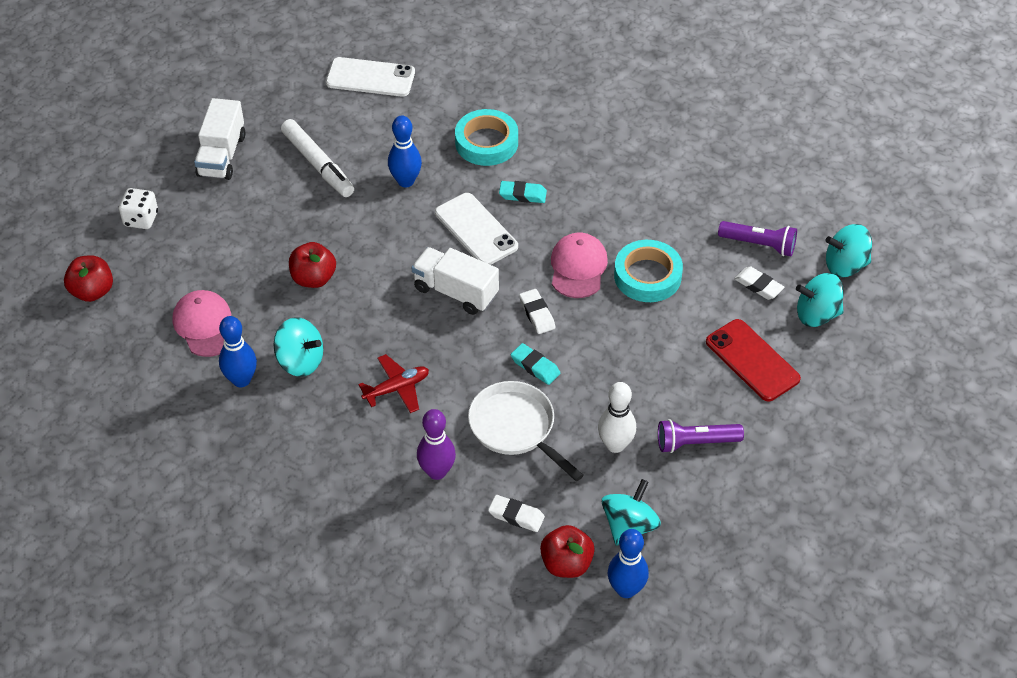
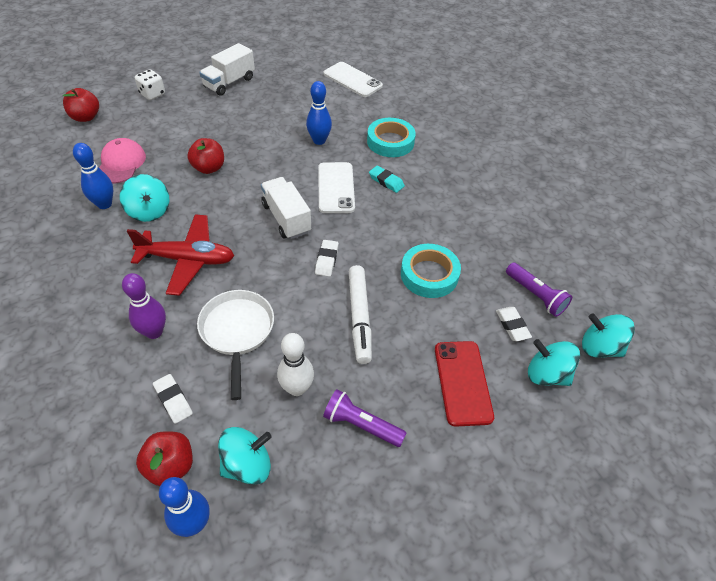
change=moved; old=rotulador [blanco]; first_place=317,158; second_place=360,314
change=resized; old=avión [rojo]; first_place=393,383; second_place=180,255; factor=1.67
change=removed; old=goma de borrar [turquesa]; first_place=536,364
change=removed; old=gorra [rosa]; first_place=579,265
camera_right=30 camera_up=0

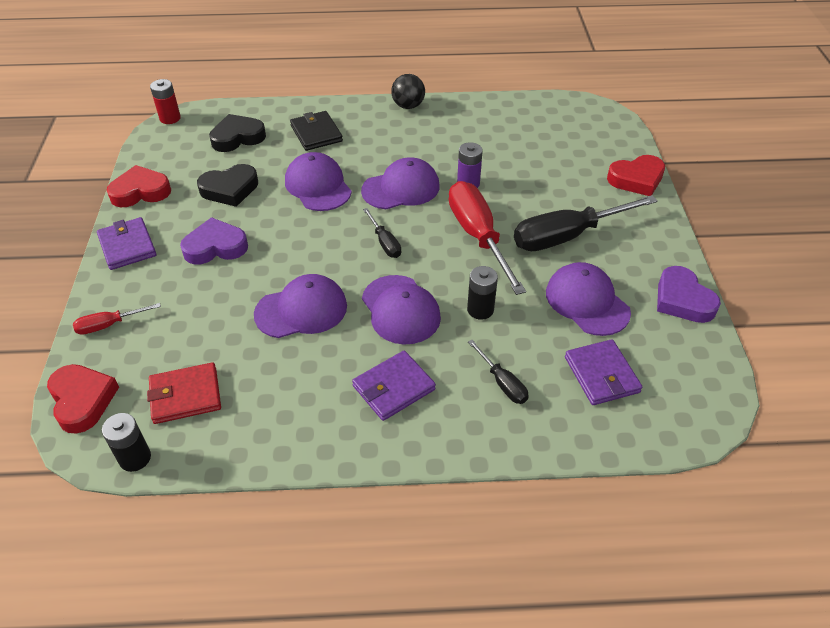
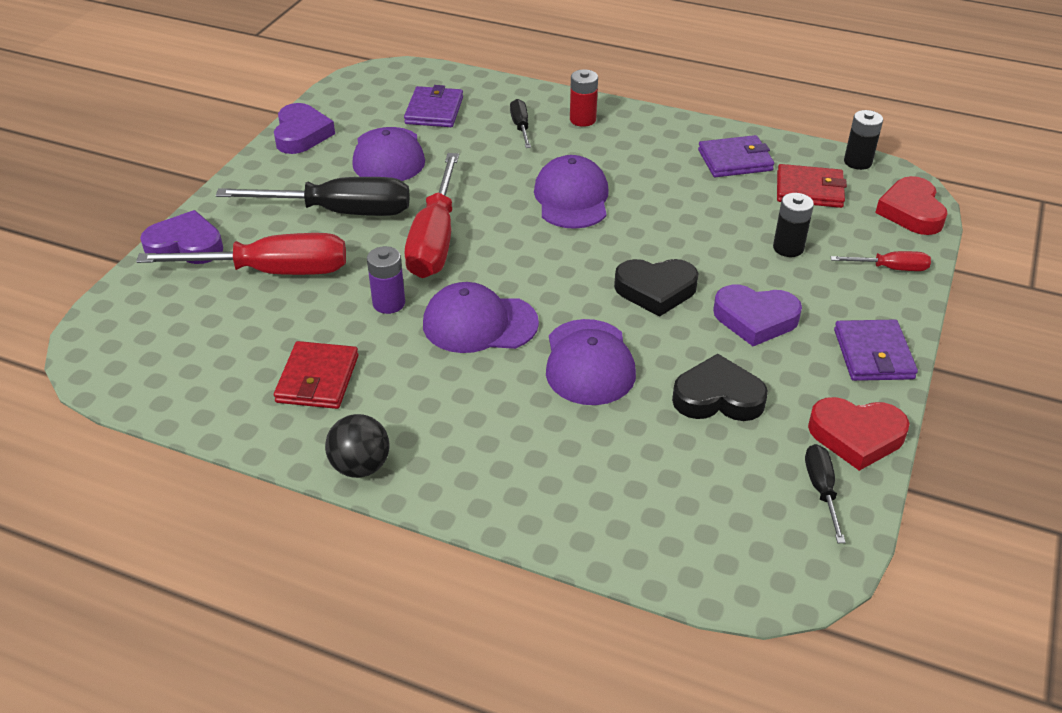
change=moved; old=pila [rojo]; first_place=165,101; second_place=584,98
change=moved; old=corazón [negro]; first_place=237,133; second_place=656,288
change=removed; old=gorra [morado]; first_place=300,306
change=removed; old=cartera [negro]; first_place=316,131
change=moved; old=cartera [morado]; first_place=394,386; second_place=736,156
change=moved; old=destornillador [negro]; first_place=382,233; second_place=825,493
change=moved; old=pila [negro]; first_place=482,293; second_place=793,225
change=recoloured; old=corazón [rojo]; new=corazón [morado]; first_place=636,175; second_place=181,237
change=added; new=destornillador [rojo]; second_place=241,254
change=added; new=cartera [rojo]; second_place=316,375
camera_right=-155 camera_up=-5

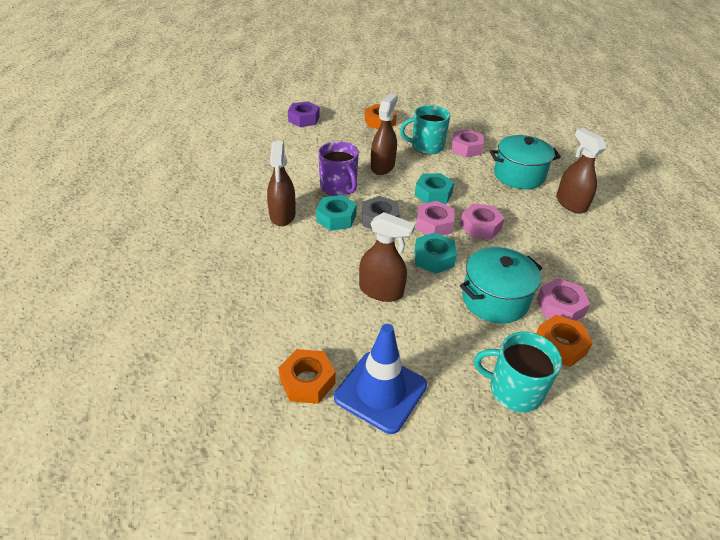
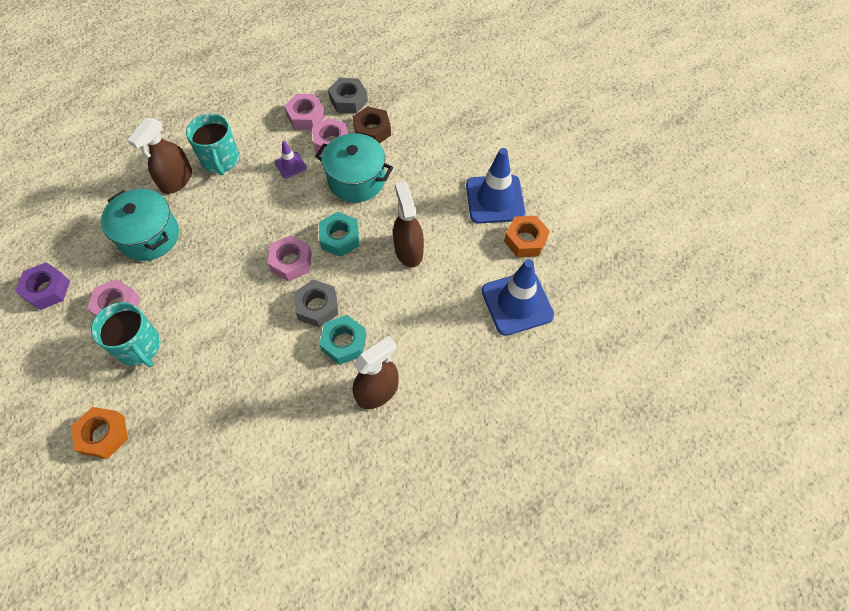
change=moved; old=tuerca [morado]; first_place=304,114; second_place=42,286
change=removed; old=taza [morado]; first_place=338,168
change=removed; old=pulverizador [marrón]; first_place=384,134
change=removed; old=tuerca [turquesa]; first_place=434,188
change=moved; old=tuerca [rosa]; first_place=482,221; second_place=305,112
change=moved; old=taza [turquesa]; first_place=518,372; second_place=212,144
change=recoloured; old=tuerca [naranja]; new=tuerca [marrón]; first_place=564,341; second_place=372,124
change=added; new=cono de tráfico [morado]; second_place=291,159
change=added; new=tuerca [gris]; second_place=348,96
change=added; new=cono de tráfico [azul]; second_place=518,297
camera_right=-125 camera_up=20

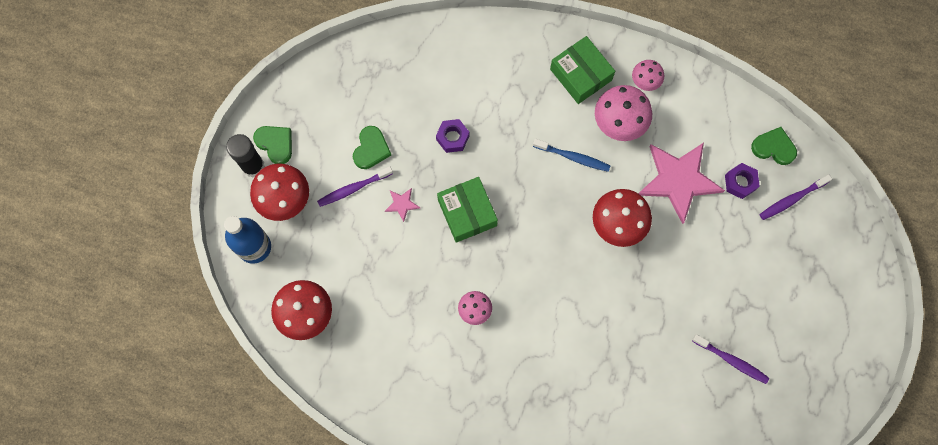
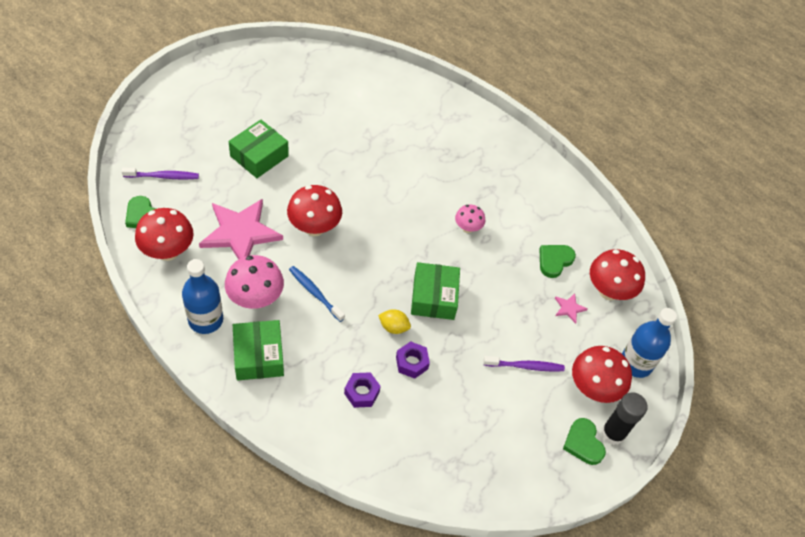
change=moved; old=corazón [verde]; first_place=372,147; second_place=558,261
change=moved; old=estrella [rosa]; first_place=402,205; second_place=571,308
change=replaced; old=seta [rosa]; new=botella [azul]; first_place=648,75; second_place=202,296
change=removed; old=cepillo de dientes [morado]; first_place=730,359
change=moved; old=tuerca [morado]; first_place=742,181; second_place=362,390
change=added; new=seta [rojo]; second_place=164,234
change=added; new=caja [verde]; second_place=258,149
change=added; new=limón [amarillo]; second_place=394,321
camera_right=-160 camera_up=-20

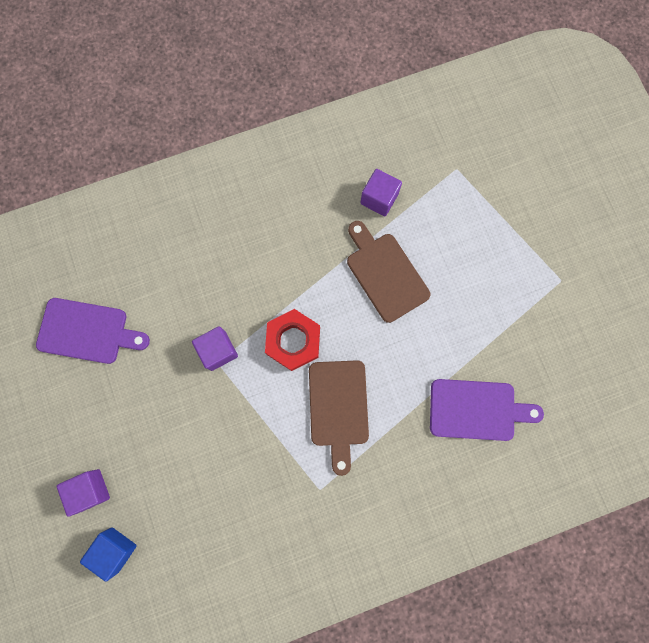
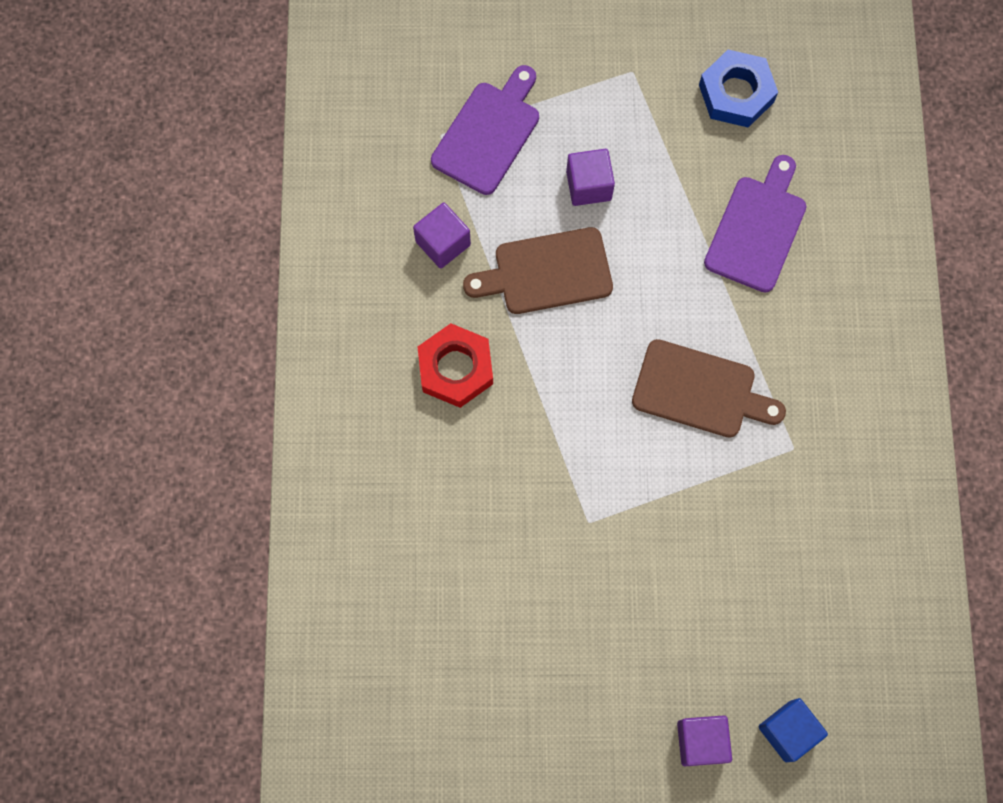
change=moved; old=tabla de cortar [morado]; first_place=93,331; second_place=485,130
change=moved; old=cubo [morado]; first_place=215,348; second_place=590,177
change=moved; old=tuerca [rojo]; first_place=292,340; second_place=455,365
change=added; new=tuerca [azul]; second_place=738,89
camera_right=-70 camera_up=-5

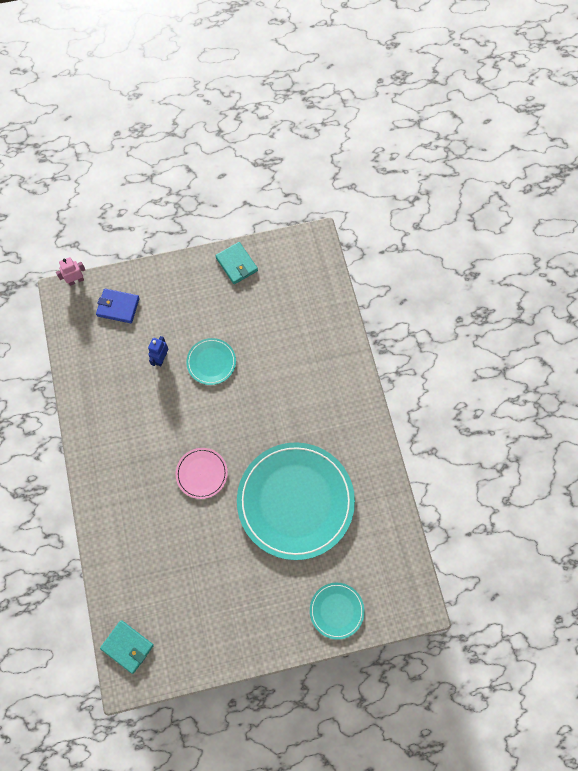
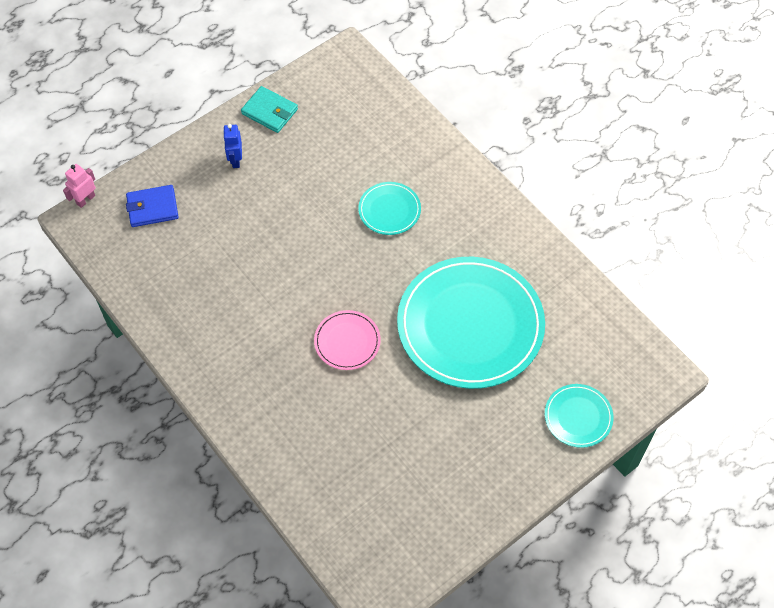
change=removed; old=cartera [turquesa]; first_place=127,647
change=moved; old=robot [azul]; first_place=158,351; second_place=232,146
change=moved; old=plato [turquesa]; first_place=211,361; second_place=389,208
camera_right=-25 camera_up=-10

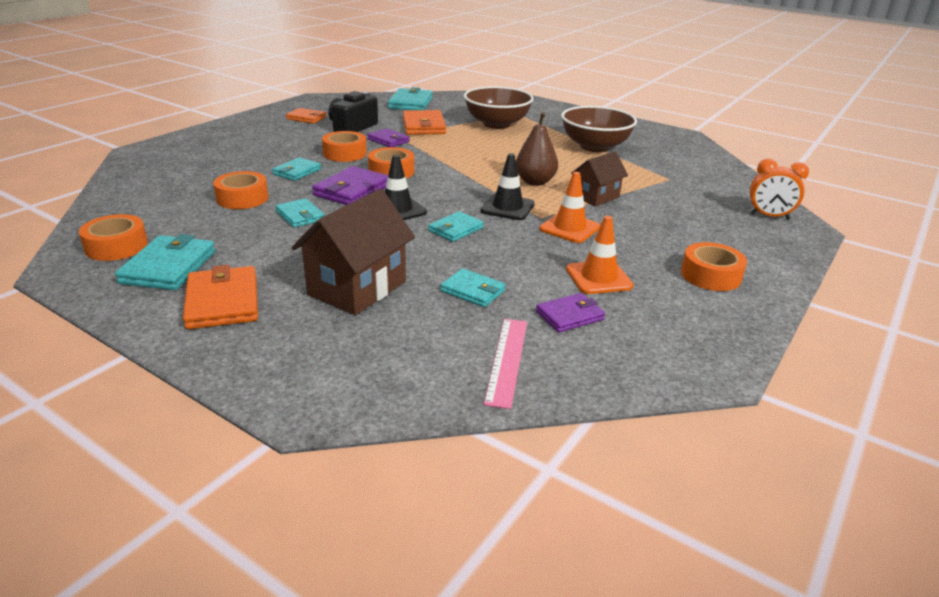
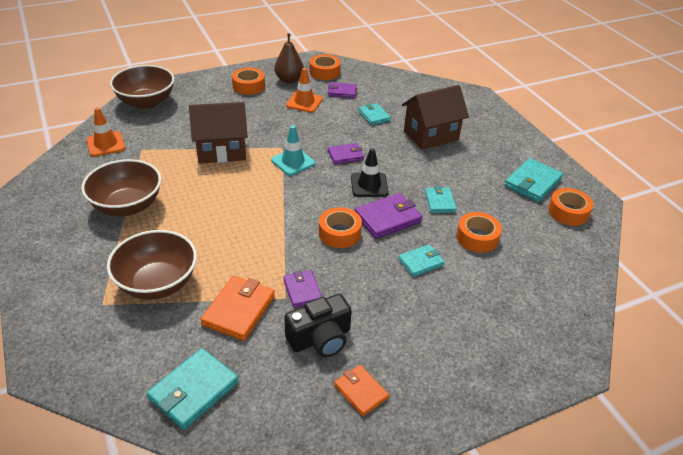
change=removed; old=cartera [naranja]; first_place=220,297
change=moved; old=cinta adhesiva [naranja]; first_place=344,146; second_place=325,67
change=recoloured; old=cartera [turquesa]; new=cartera [morado]; first_place=455,226; second_place=346,153
change=recoloured; old=cono de tráfico [negro]; new=cono de tráfico [turquesa]; first_place=507,186; second_place=293,150
change=removed; old=regla [rosa]; first_place=505,364
change=moved; old=pera [marrón]; first_place=537,149; second_place=289,59
change=moved; old=cono de tráfico [naranja]; first_place=569,207; second_place=105,132
change=resized; old=casa [marrón]; first_place=599,179; second_place=218,133; factor=1.63
change=replaced; old=despertador [naranja]; new=cuenco [marrón]; first_place=779,188; second_place=142,87
camera_right=-150 camera_up=10

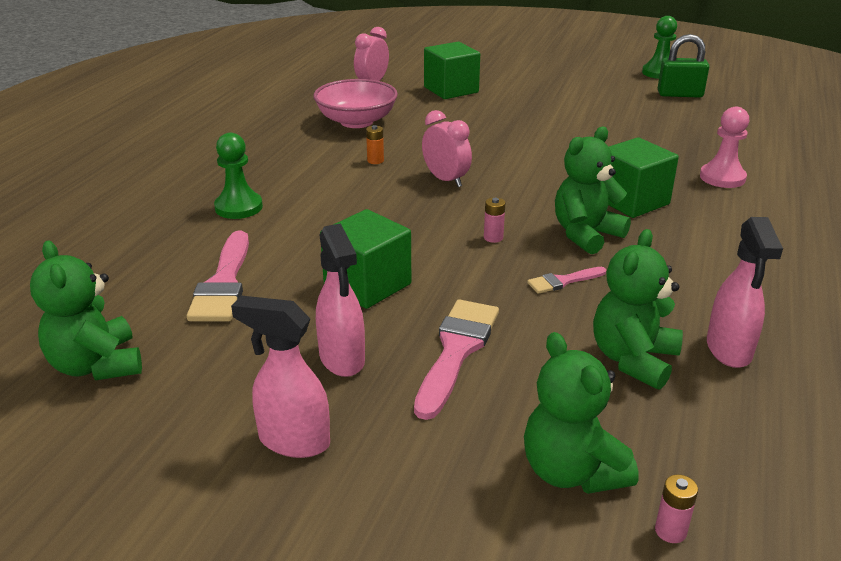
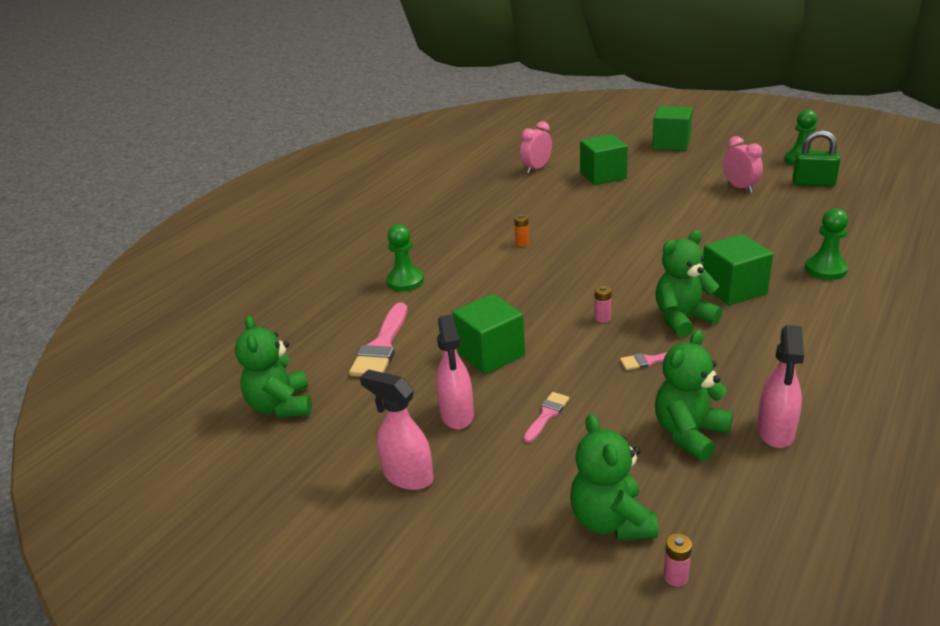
change=removed; old=cuenco [rosa]; first_place=355,103
change=resized; old=pincel [rosa]; first_place=456,359; second_place=546,417; factor=0.53
change=moved; old=despertador [rosa]; first_place=447,148; second_place=743,164
change=recoloured; old=peón [rosa]; new=peón [verde]; first_place=724,147; second_place=827,244
change=added; new=cubo [verde]; second_place=672,128
camera_right=15 camera_up=0

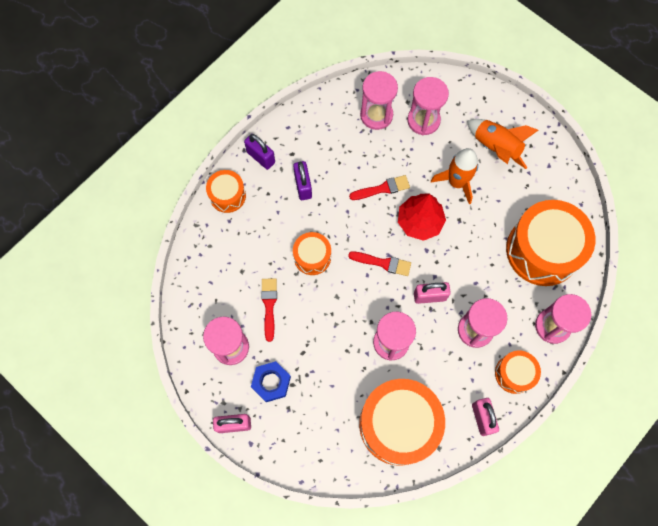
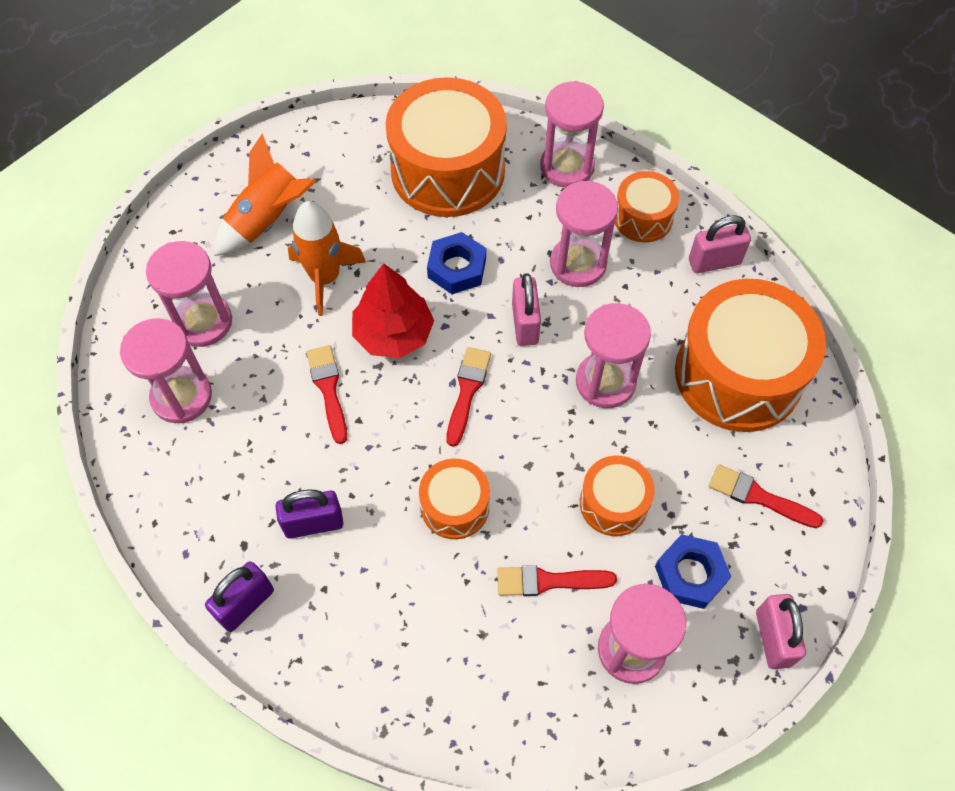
change=moved; old=tambor [naranja]; first_place=226,191; second_place=617,496
change=added; new=tuerca [azul]; second_place=456,263
change=added; new=pincel [rojo]; second_place=766,496
camera_right=-90 camera_up=-10

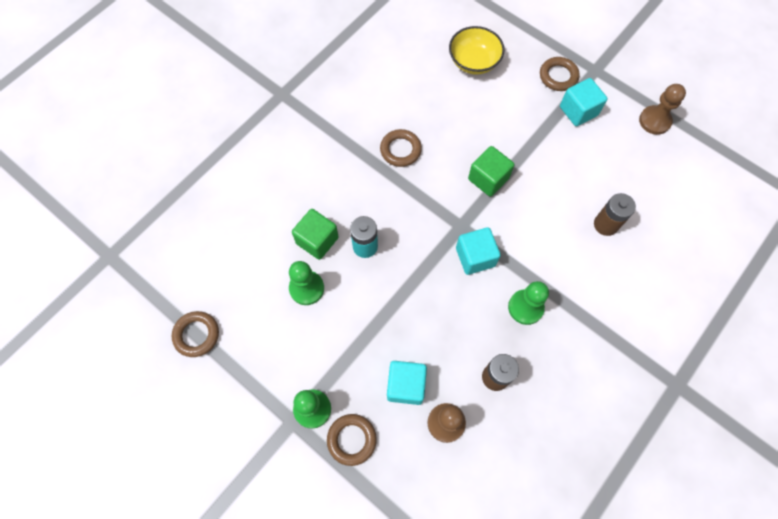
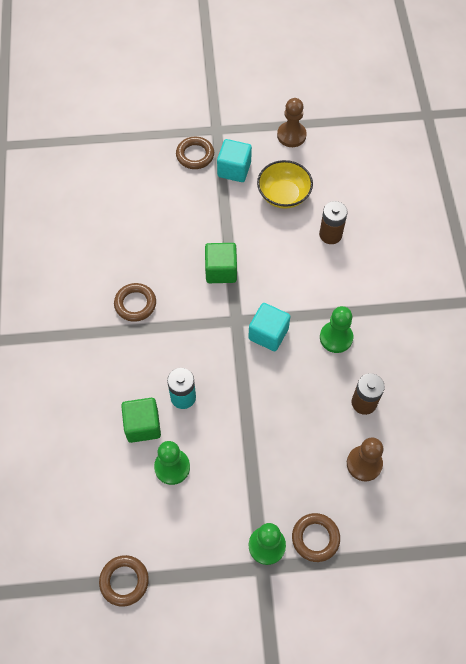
change=removed; old=cubo [turquesa]; first_place=407,383
change=moved; old=cuenco [amarillo]; first_place=477,50; second_place=285,184
camera_right=-45 camera_up=-5

